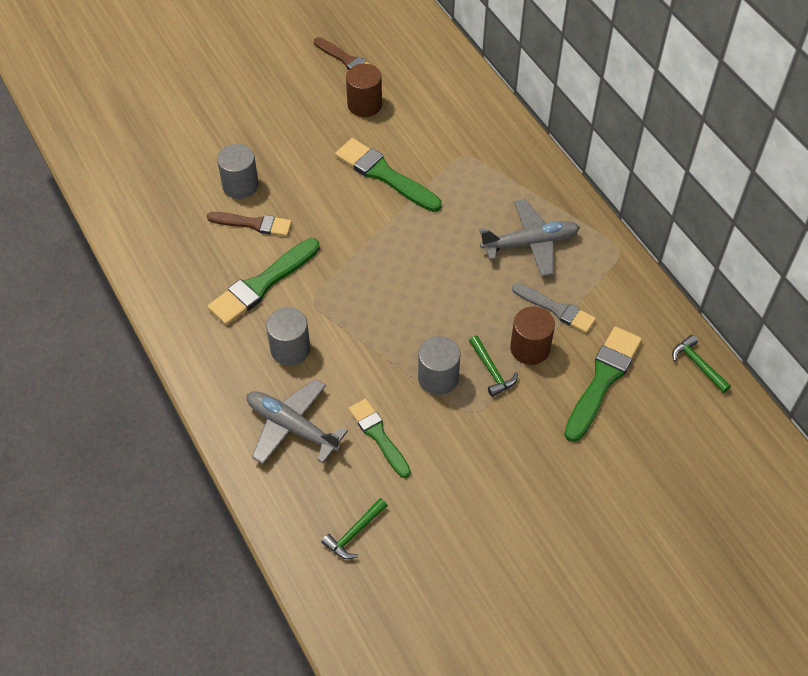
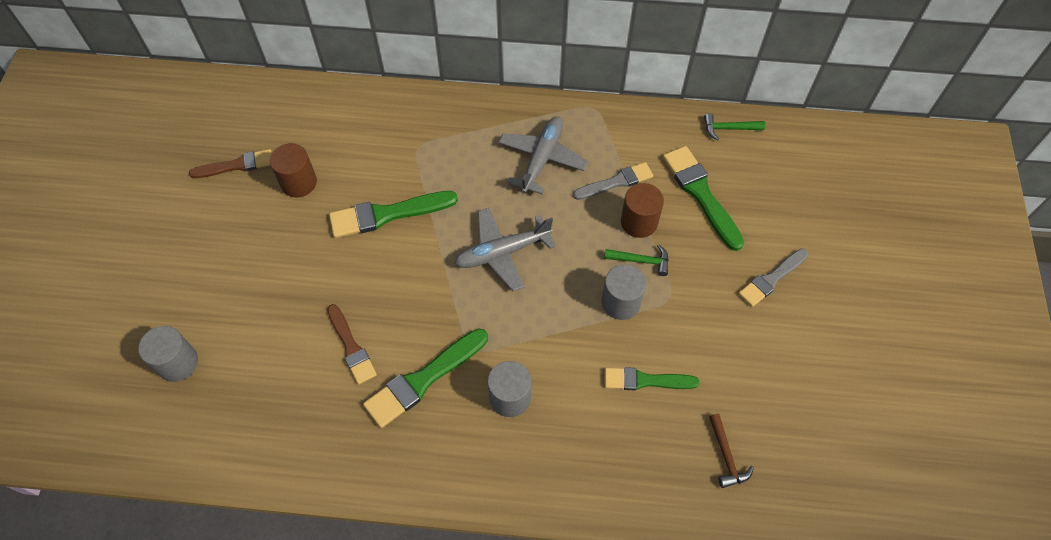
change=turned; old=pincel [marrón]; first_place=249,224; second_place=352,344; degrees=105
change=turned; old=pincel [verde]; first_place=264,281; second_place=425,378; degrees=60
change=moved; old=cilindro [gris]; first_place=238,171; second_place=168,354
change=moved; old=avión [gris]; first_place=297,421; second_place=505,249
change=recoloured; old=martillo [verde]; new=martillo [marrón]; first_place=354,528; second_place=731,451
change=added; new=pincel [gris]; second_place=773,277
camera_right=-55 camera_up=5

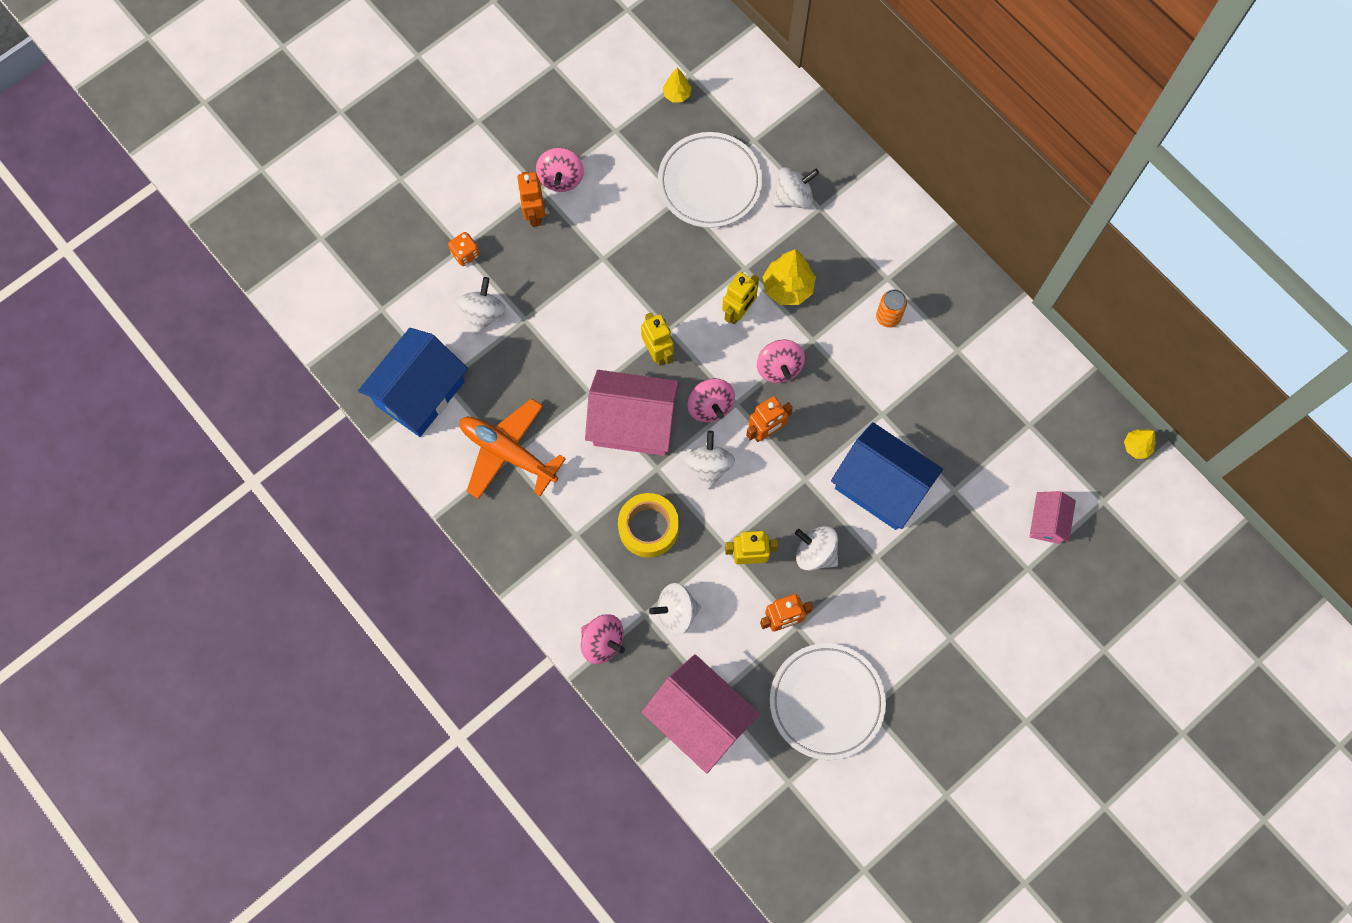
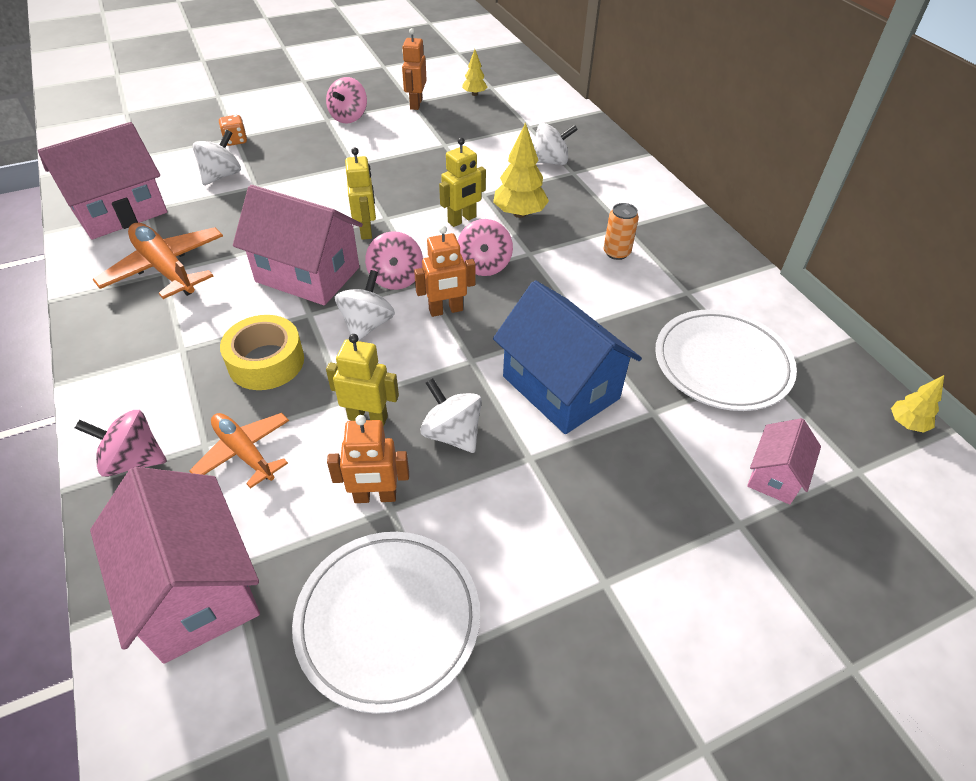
change=recoloured; old=casa [azul]; new=casa [rosa]; first_place=413,382; second_place=102,180
change=moved; old=robot [naranja]; first_place=531,199; second_place=414,69
change=turned; old=peonza [rosa]; first_place=603,639; second_place=121,443; degrees=135
change=replaced; old=peonza [blanco]; new=avión [naranja]; first_place=675,609; second_place=239,451
change=moved; old=plato [blanco]; first_place=710,180; second_place=726,360
camera_right=15 camera_up=-25

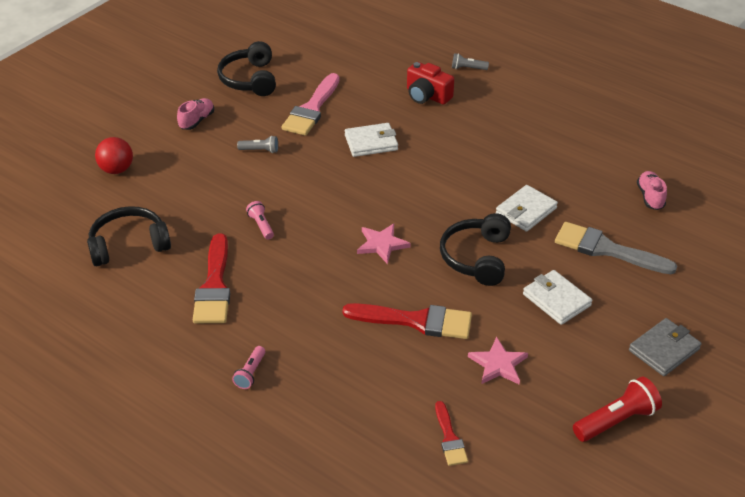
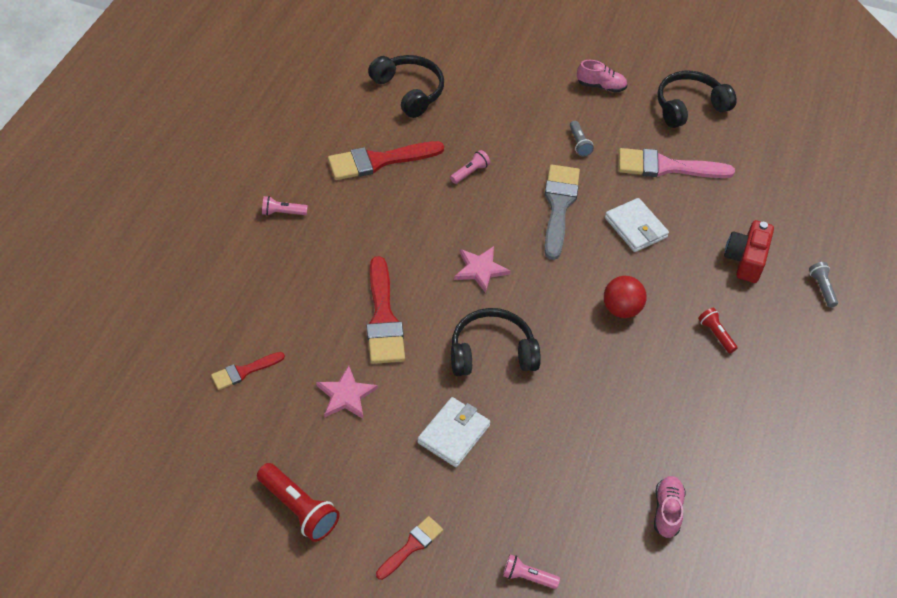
change=moved; old=pelota [rojo]; first_place=114,155; second_place=625,297
change=removed; old=cartera [blanco]; first_place=527,208
change=moved; old=pincel [gris]; first_place=616,248; second_place=562,212
change=replaced; old=cartera [gris]; new=pincel [rojo]; first_place=665,347; second_place=409,548
change=turned; old=zapato [rosa]; first_place=652,190; second_place=670,507; degrees=-60
change=added; new=lámpara de mano [rosa]; second_place=531,571
change=added; new=lámpara de mano [rojo]; second_place=718,330
camera_right=70 camera_up=10

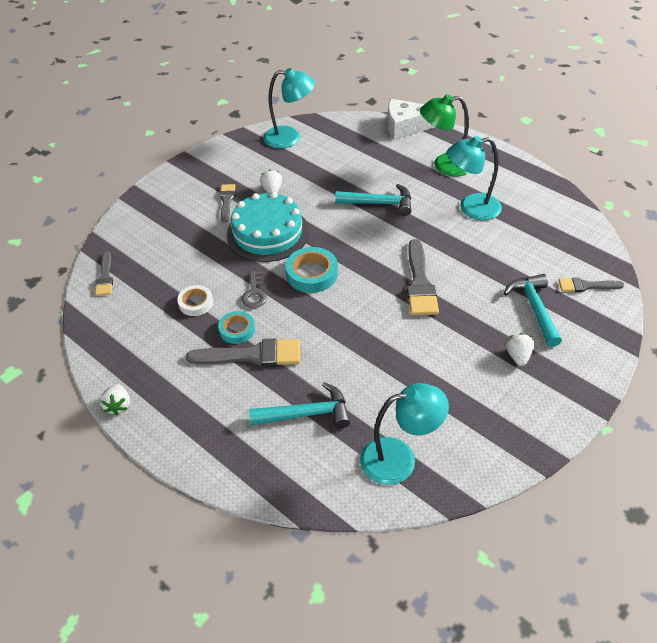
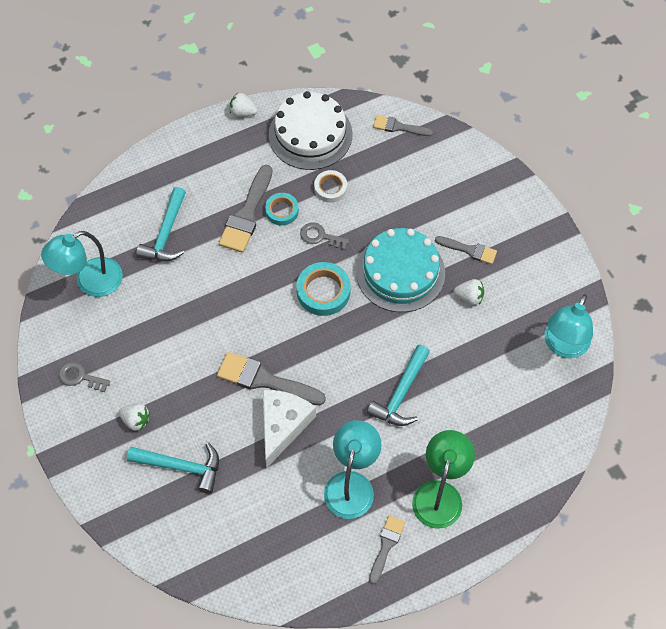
change=turned; old=lámpara [turquesa]; first_place=404,434; second_place=82,264; degrees=45
change=moved; old=queso [blanco]; first_place=411,119; second_place=289,429
change=moved; old=pincel [gris]; first_place=591,284; second_place=387,549
change=added; new=llave [gris]; second_place=84,377
change=added; new=tarta [blanco]; second_place=310,130
camera_right=110 camera_up=15

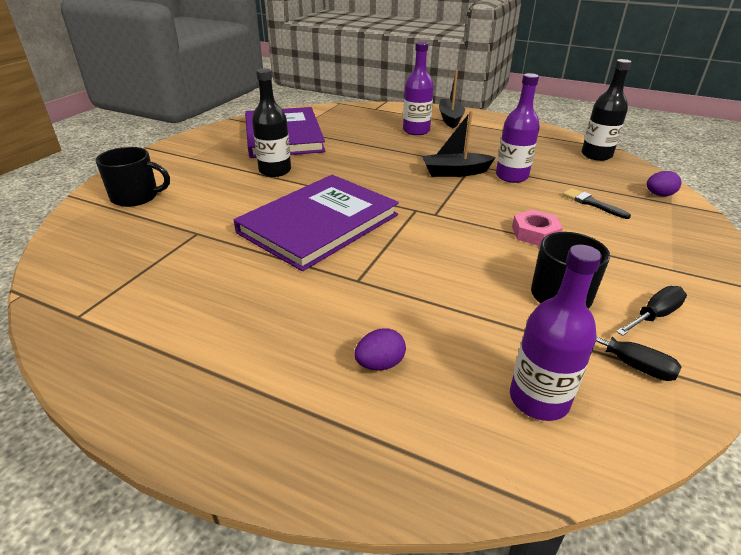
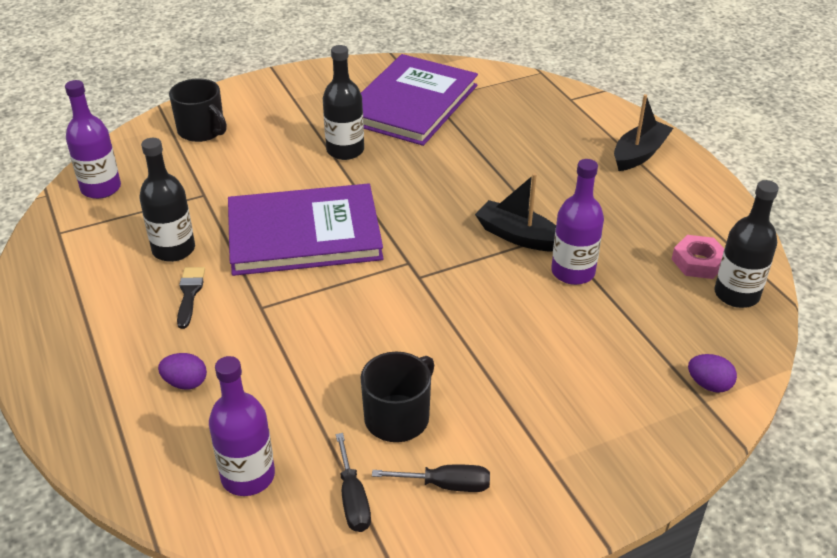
change=moved; old=botella [morado]; first_place=418,88; second_place=93,139
change=moved; old=tuerca [rosa]; first_place=537,228; second_place=698,257
change=moved; old=pincel [negro]; first_place=596,203; second_place=191,298
change=added; new=botella [negro]; second_place=167,200
camera_right=40 camera_up=5

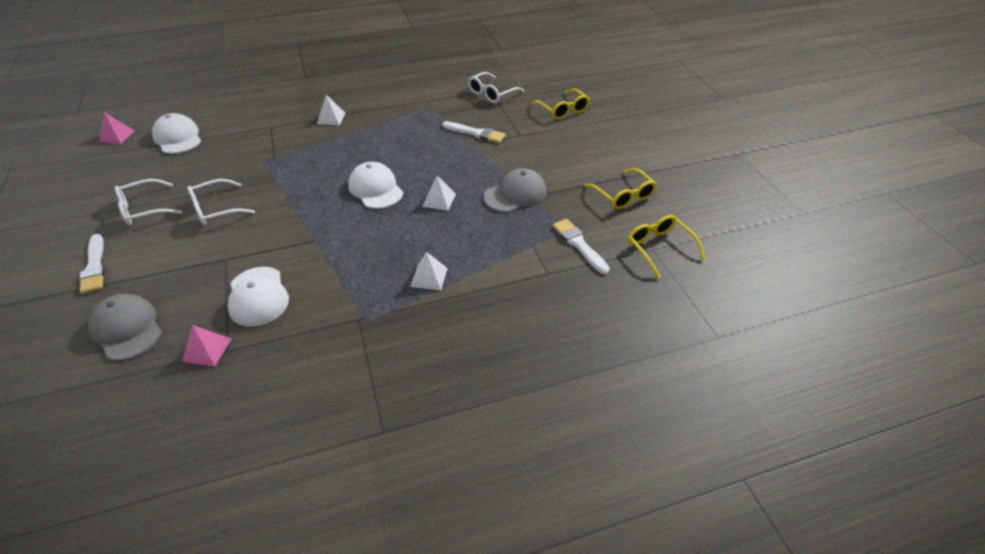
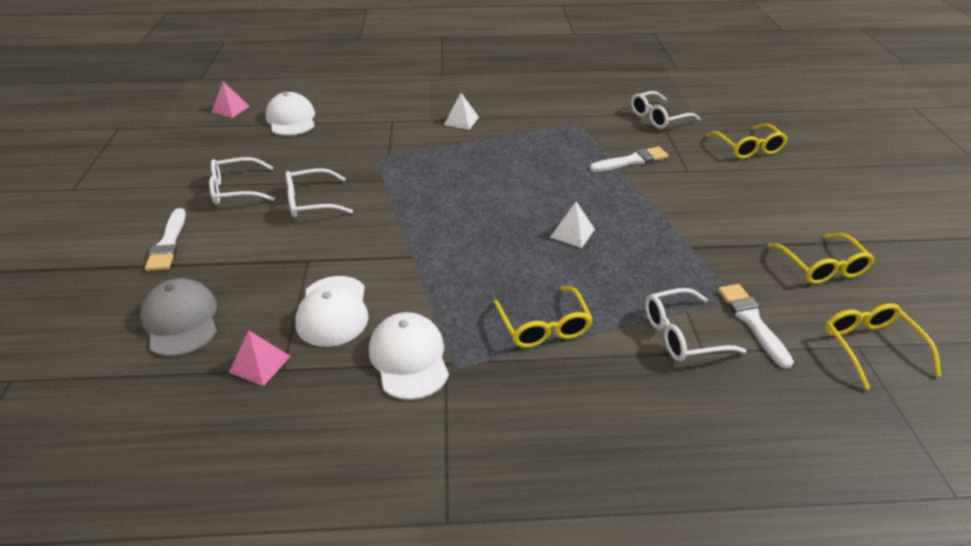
change=moved; old=gorra [blanco]; first_place=375,185; second_place=409,356
change=replaced; old=pirámide [blanco]; new=gafas [amarillo]; first_place=429,271; second_place=543,317
change=turned; old=pincel [blanco]; first_place=474,132; second_place=629,159; degrees=-60
change=removed; old=gorra [gris]; first_place=515,190
change=added; new=gafas [blanco]; second_place=695,325
camera_right=15 camera_up=-5

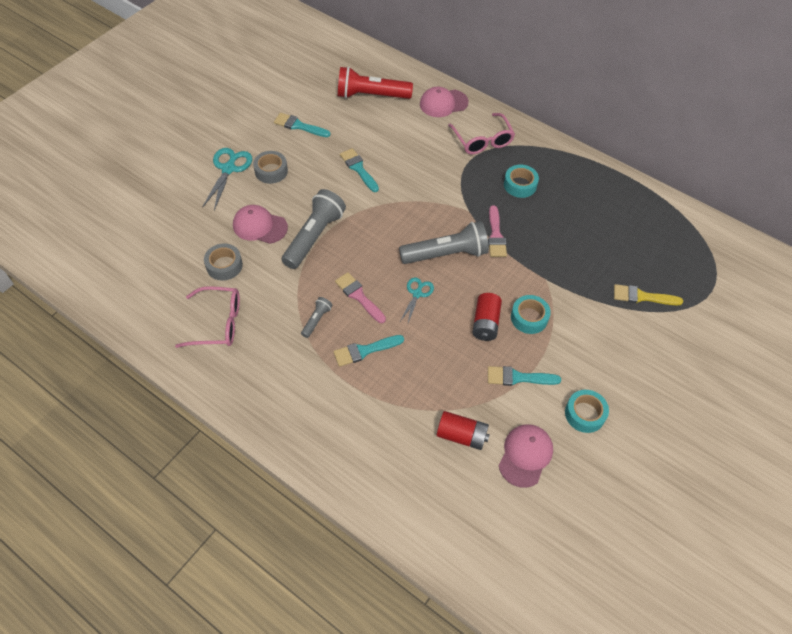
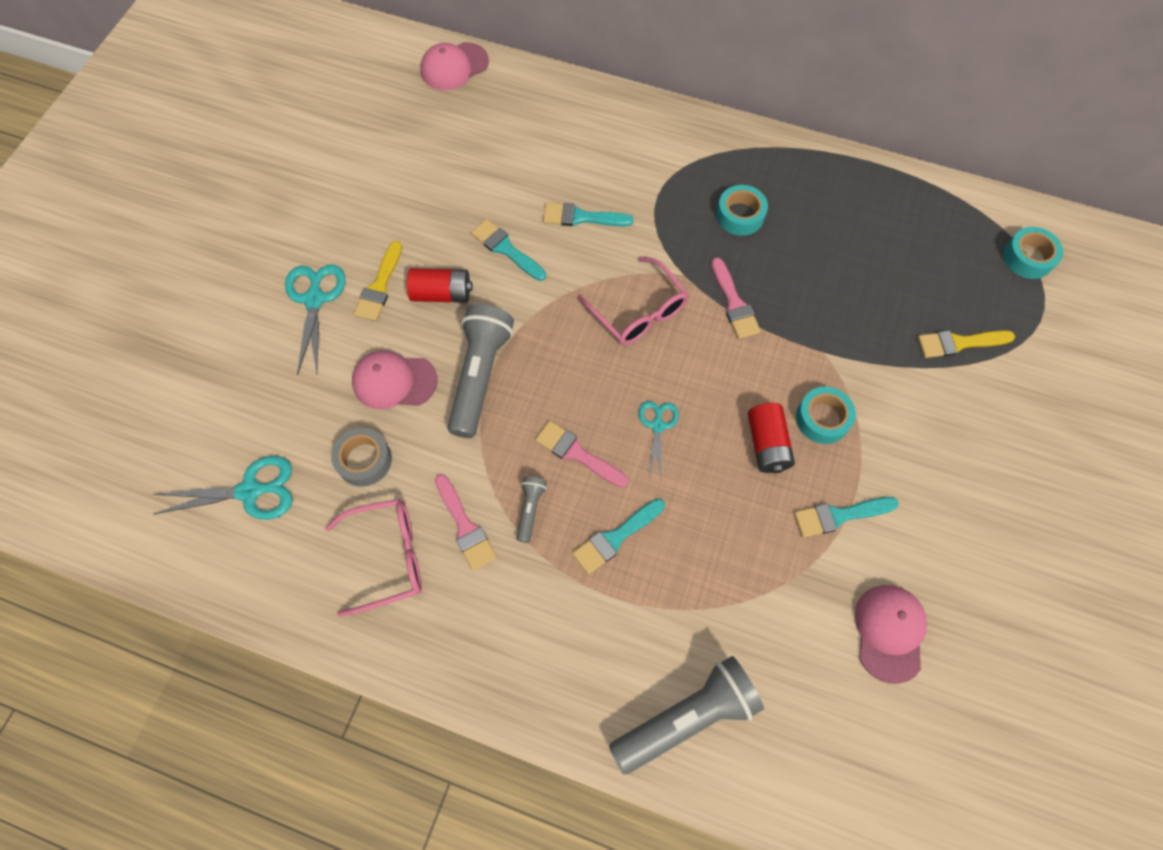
change=replaced; old=cinta adhesiva [gris]; new=pincel [amarillo]; first_place=270,167; second_place=378,281
change=moved; old=pincel [turquesa]; first_place=302,125; second_place=588,214
change=removed; old=lámpara de mano [rojo]; first_place=375,83
change=moved; old=lámpara de mano [gris]; first_place=444,242; second_place=686,715
change=moved; old=gorra [rosa]; first_place=444,102; second_place=454,66
change=moved; old=pila [rojo]; first_place=463,430; second_place=439,285
change=moved; old=gafas [rosa]; first_place=481,134; second_place=633,301
change=moved; old=cinta adhesiva [turquesa]; first_place=587,411; second_place=1033,253
change=added; new=tijeras [turquesa]; second_place=222,488
change=added; new=pincel [rosa]; second_place=466,522
camera_right=-15 camera_up=10

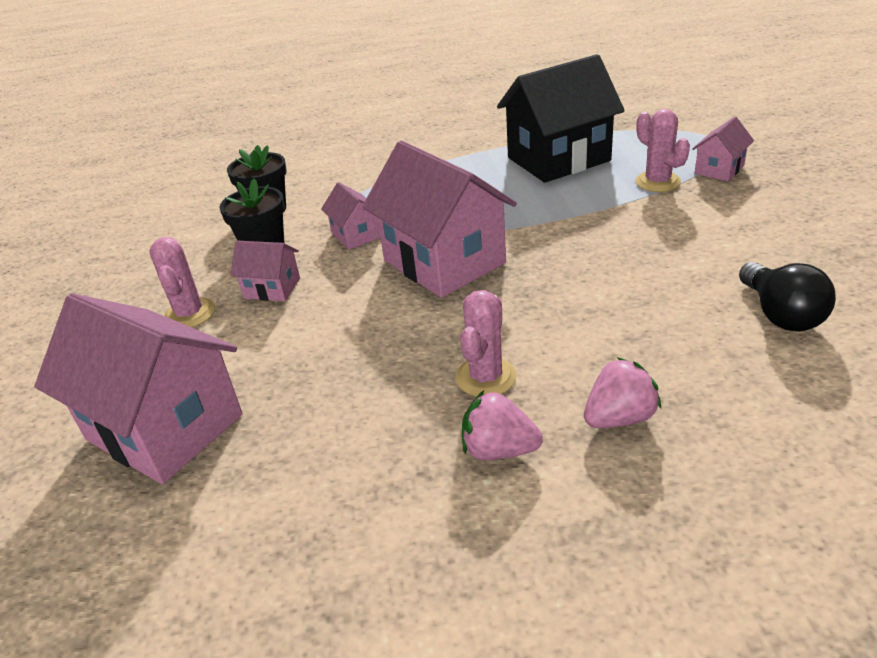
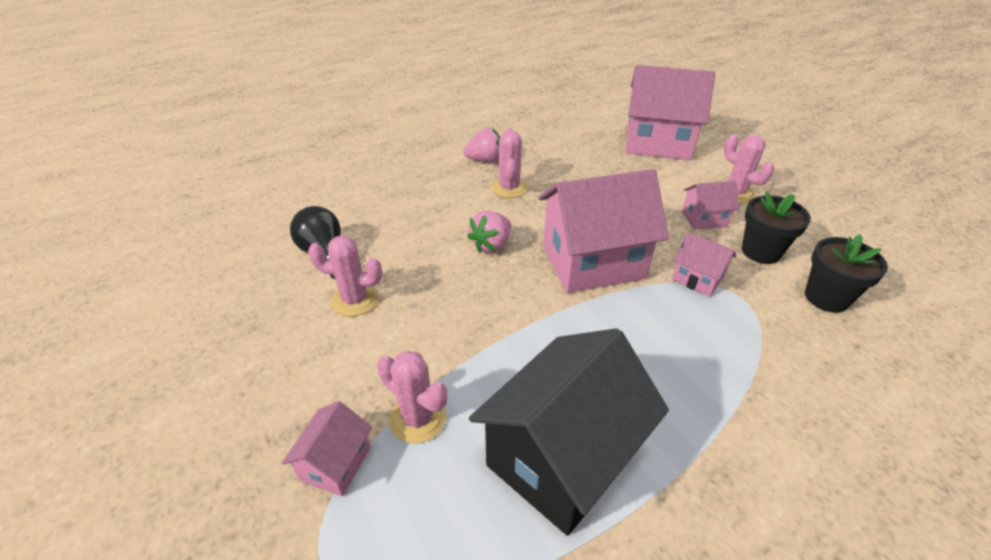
change=turned; old=casa [rosa]; first_place=439,219; second_place=603,231; degrees=-45
change=moved; old=fresa [rosa]; first_place=622,392; second_place=489,232
change=added; new=cactus [rosa]; second_place=345,275
camera_right=155 camera_up=5

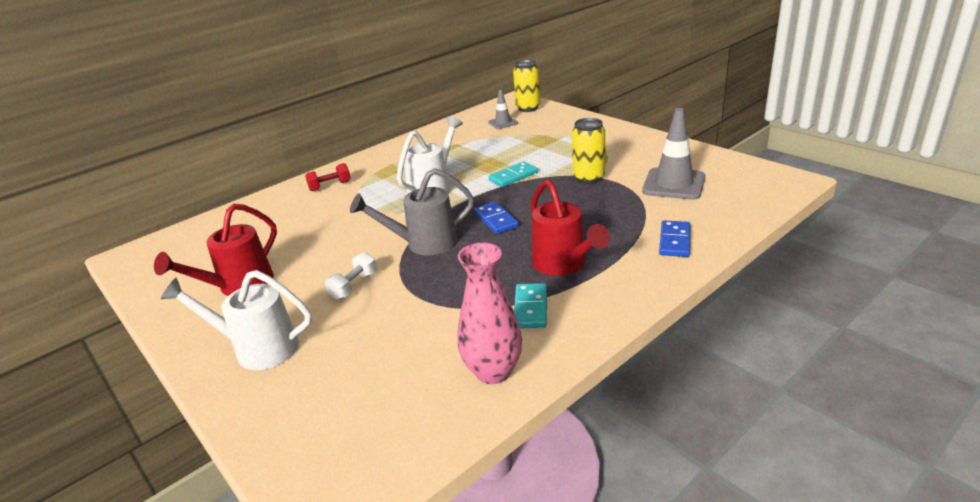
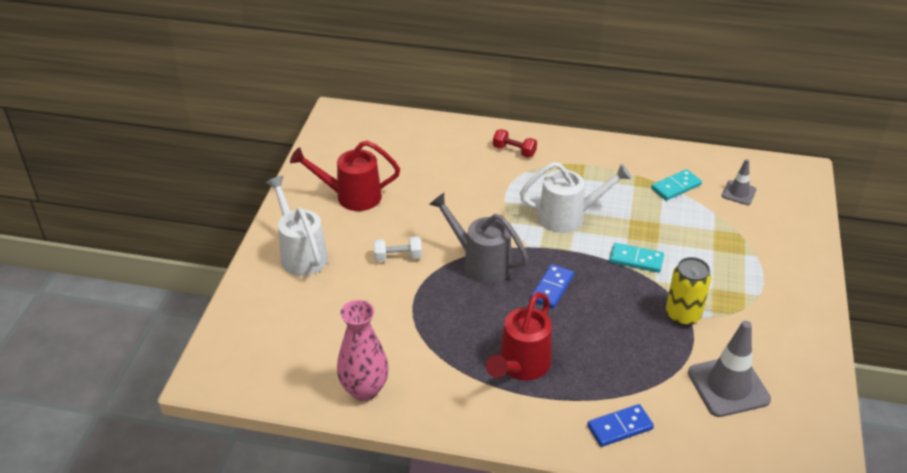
change=removed; old=lata [amarillo]; first_place=526,86
change=moved; old=ficha de dominó [turquesa]; first_place=530,305; second_place=676,185
camera_right=50 camera_up=10

